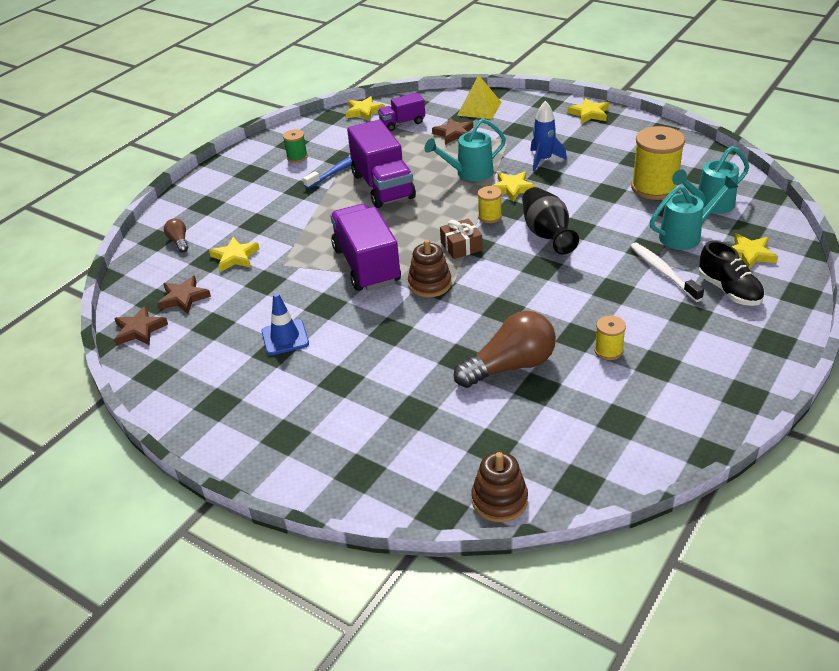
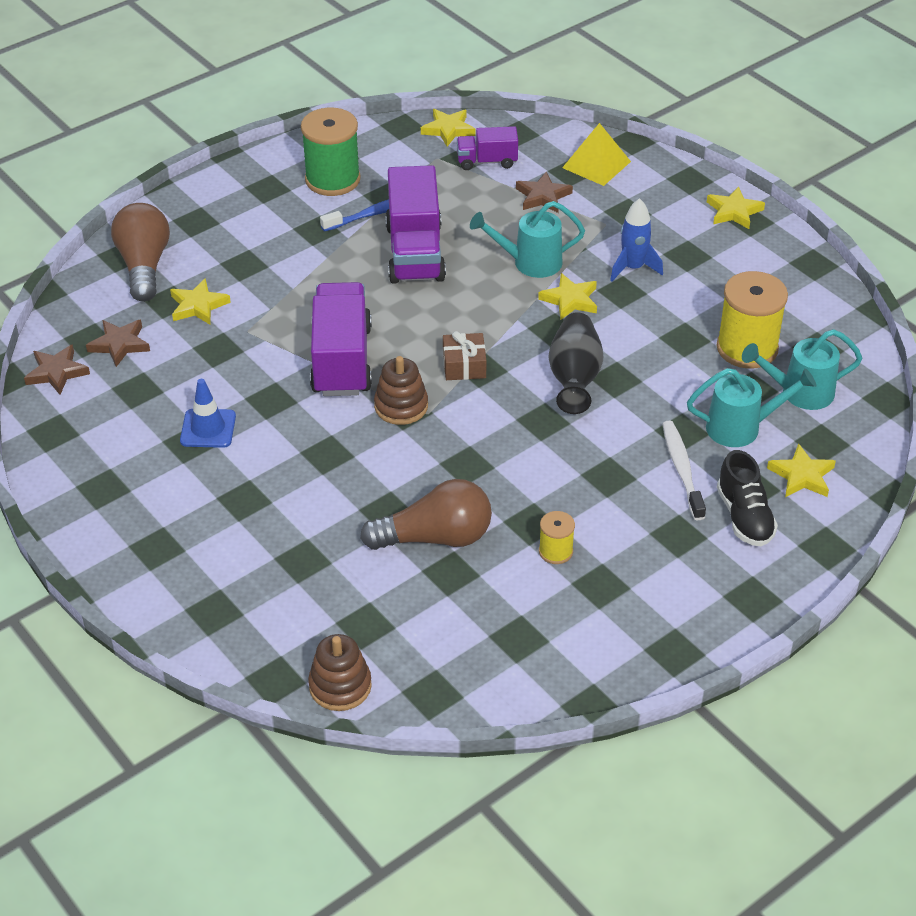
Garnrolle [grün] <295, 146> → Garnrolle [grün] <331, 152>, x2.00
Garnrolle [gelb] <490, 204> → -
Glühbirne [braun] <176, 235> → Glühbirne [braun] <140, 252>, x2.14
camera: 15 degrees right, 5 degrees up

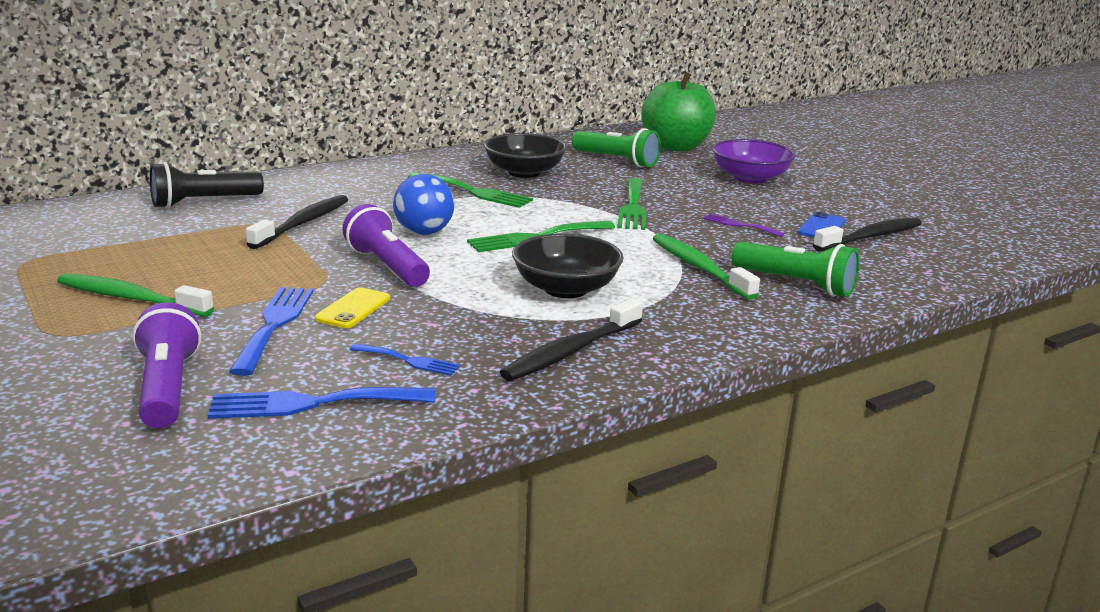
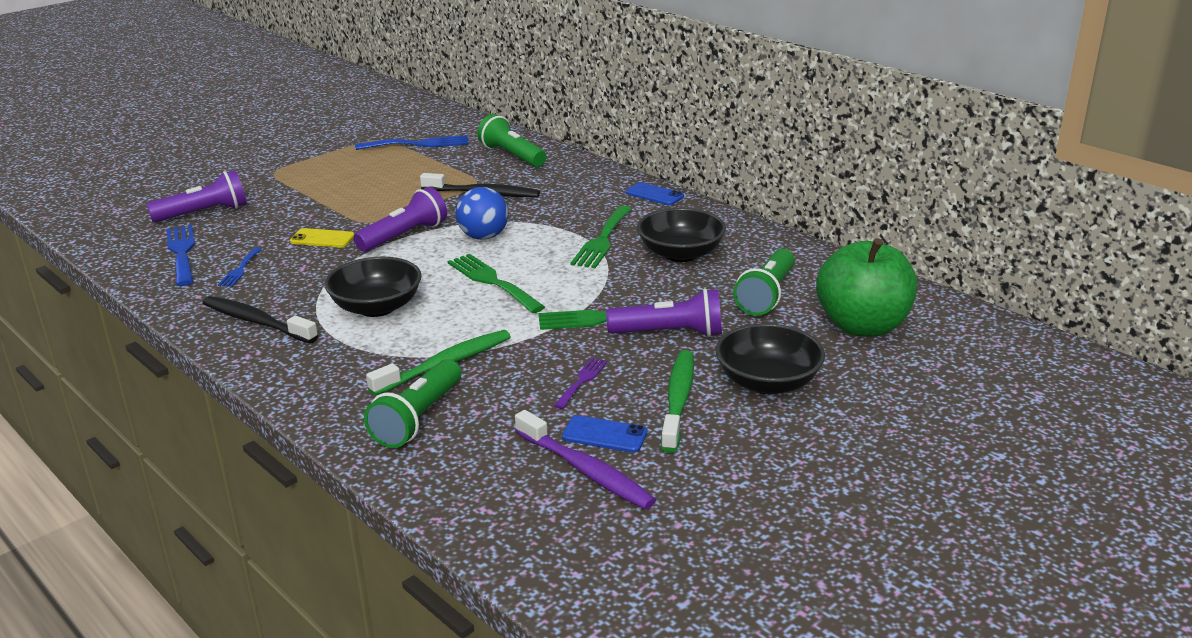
Schüssel [lila] <754, 161> → Schüssel [schwarz] <770, 358>
Taschenlampe [schwarz] <207, 185> → Taschenlampe [grün] <511, 140>
Zahnbürste [schwarz] <867, 234> → Zahnbürste [lila] <585, 460>
Zahnbürste [grün] <135, 295> → Zahnbürste [grün] <677, 401>, move
Gabel [blau] <271, 331> → Gabel [blau] <412, 142>, move
- → Handy [blau] <655, 193>
- → Taschenlampe [lila] <664, 312>
camera: 80 degrees right, 5 degrees up

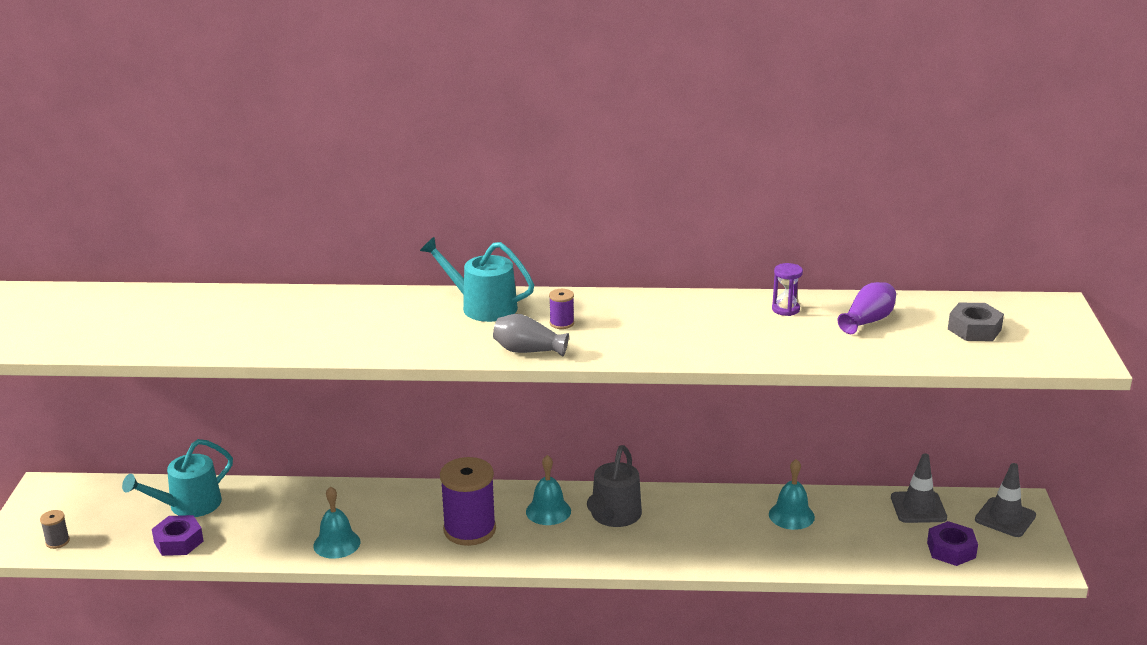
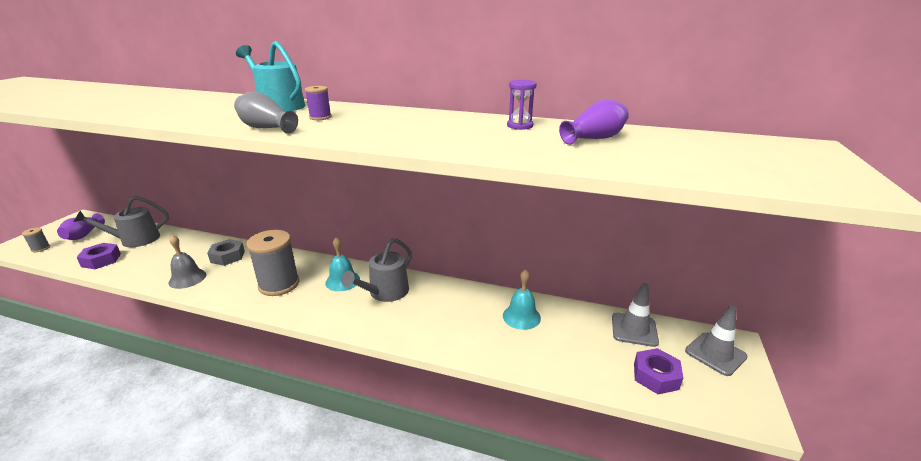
Sechskantmutter [grau] <976, 322> → Sechskantmutter [grau] <226, 252>, move
Gießkanne [türkis] <177, 478> → Gießkanne [grau] <121, 221>
Garnrolle [lila] <468, 501> → Garnrolle [grau] <273, 263>
Glocke [türkis] <336, 522> → Glocke [grau] <187, 262>
- → Vase [lila] <81, 226>
camera: 15 degrees right, 0 degrees up

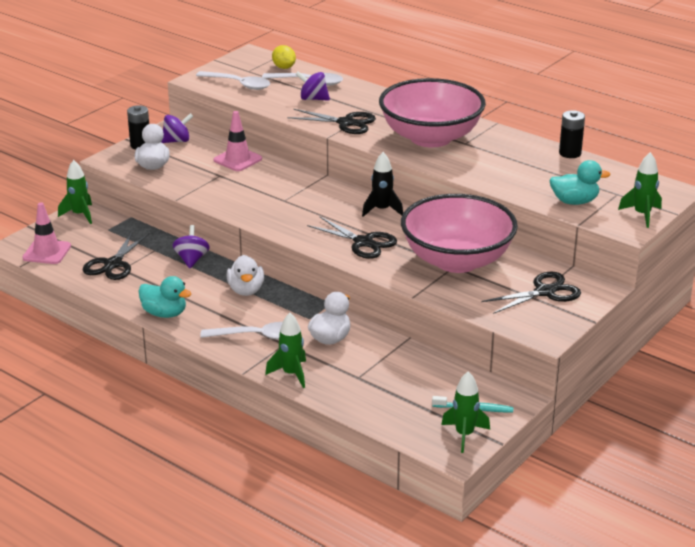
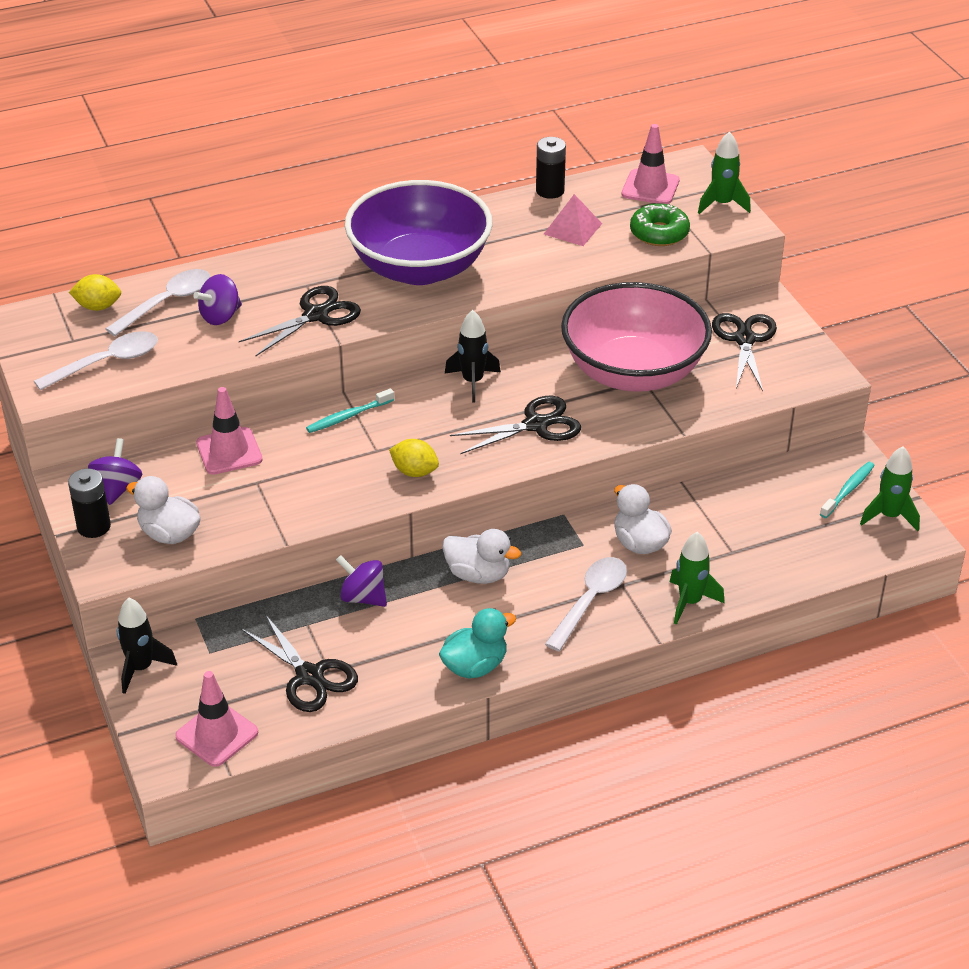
Schüssel [rosa] <432, 112> → Schüssel [lila] <418, 232>
Rakete [grün] <75, 192> → Rakete [schwarz] <147, 646>
Ente [türkis] <579, 182> → Donut [grün] <660, 224>
- → Leitkegel [rosa] <650, 164>
- → Pyramide [rosa] <573, 220>
- → Zahnbürste [türkis] <350, 410>
- → Zitrone [gelb] <414, 458>
camera: 60 degrees left, 10 degrees up

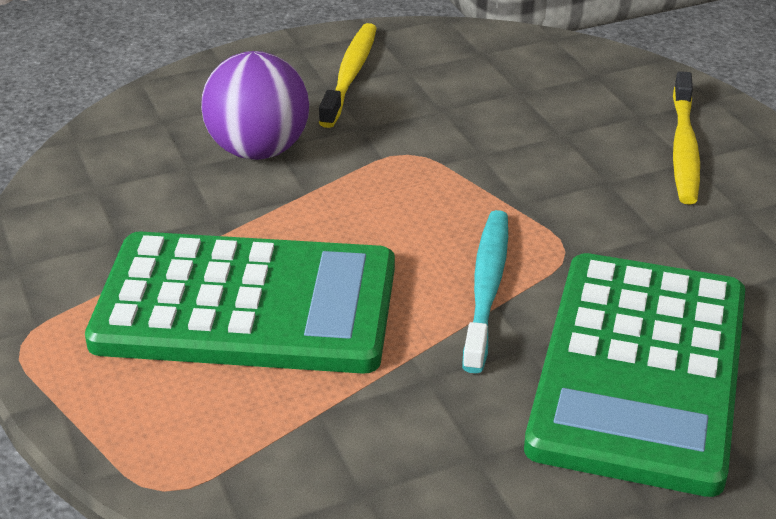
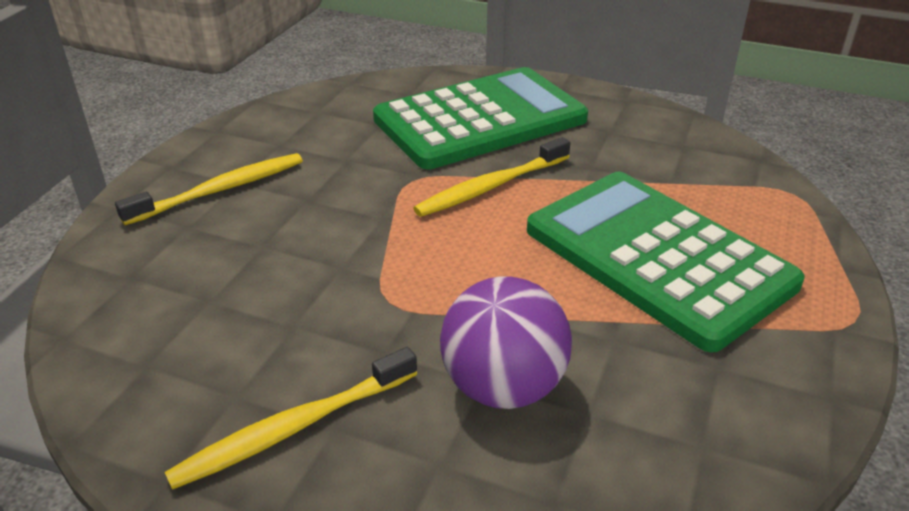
Zahnbürste [türkis] <485, 291> → Zahnbürste [gelb] <491, 177>
camera: 135 degrees left, 0 degrees up

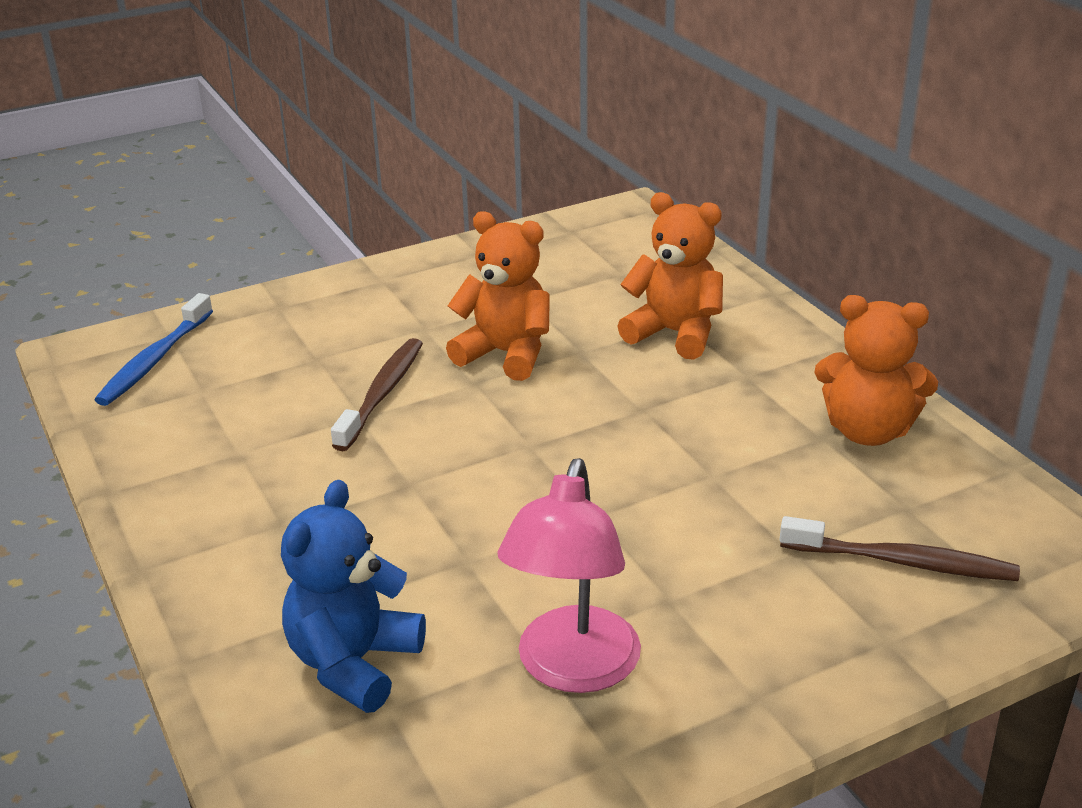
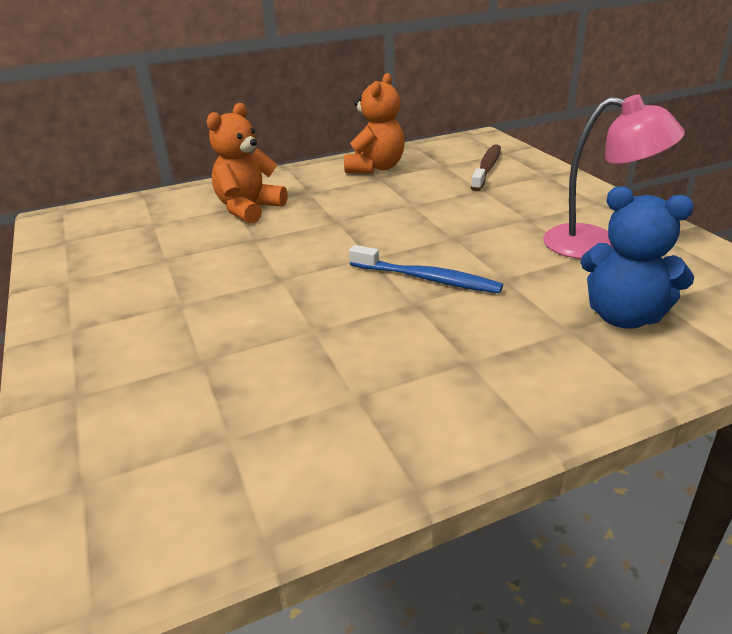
Teddybär [orange] <498, 296> → -
Zahnbürste [blau] <154, 349> → Zahnbürste [blau] <426, 269>, move
Zahnbürste [braun] <377, 394> → -
camera: 85 degrees left, 0 degrees up

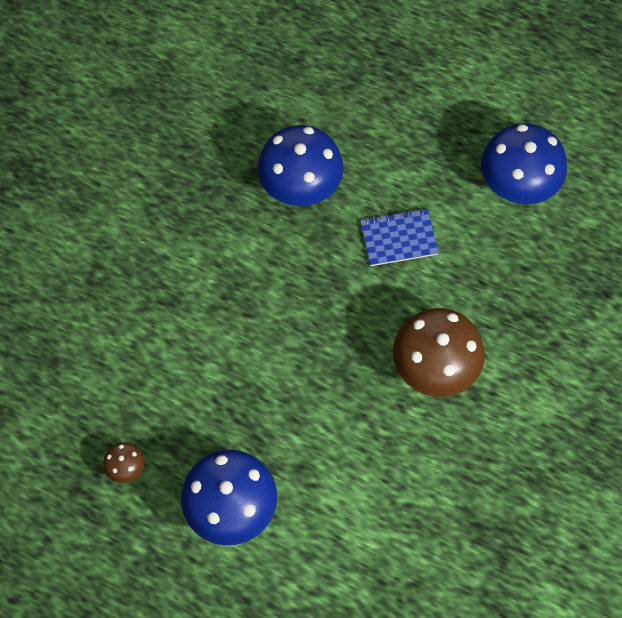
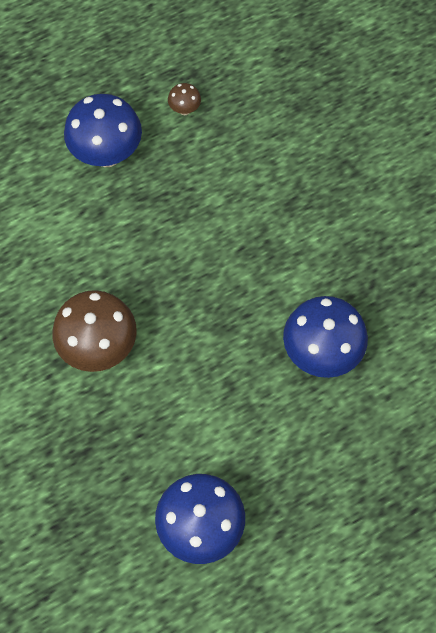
Notizbuch [blau] <399, 237> → -
camera: 125 degrees right, 0 degrees up

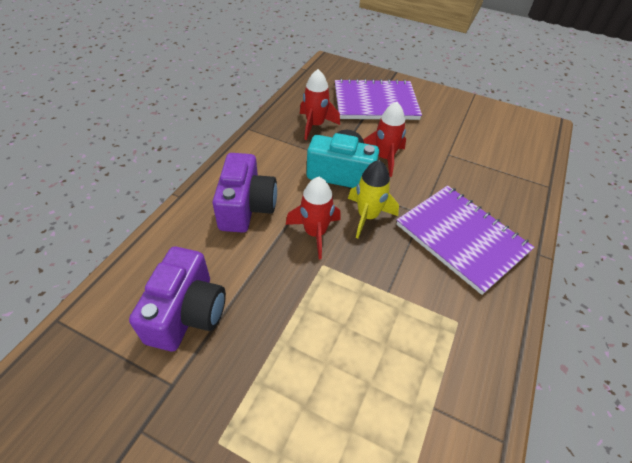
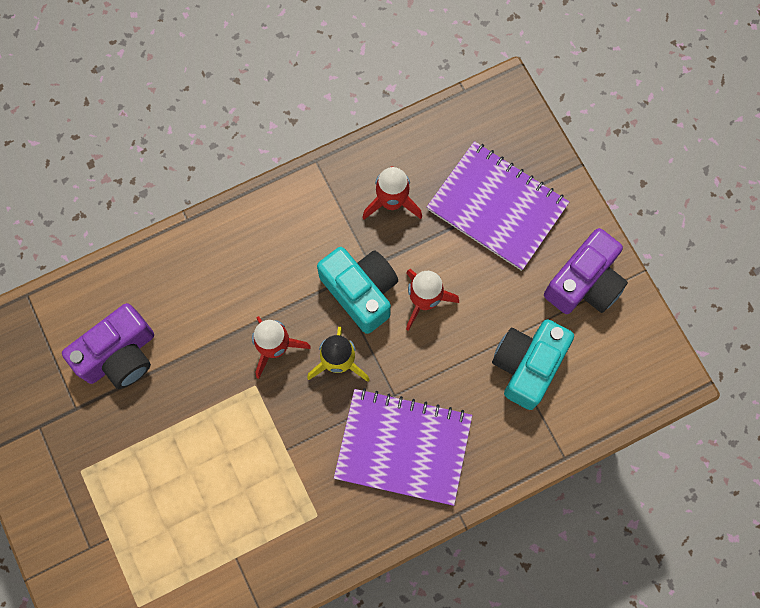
Kamera [lila] <244, 193> → Kamera [lila] <586, 271>, move
Notizbuch [lila] <465, 240> → Notizbuch [lila] <403, 447>, 75 degrees counterclockwise
- → Kamera [türkis] <533, 364>
camera: 40 degrees right, 25 degrees up

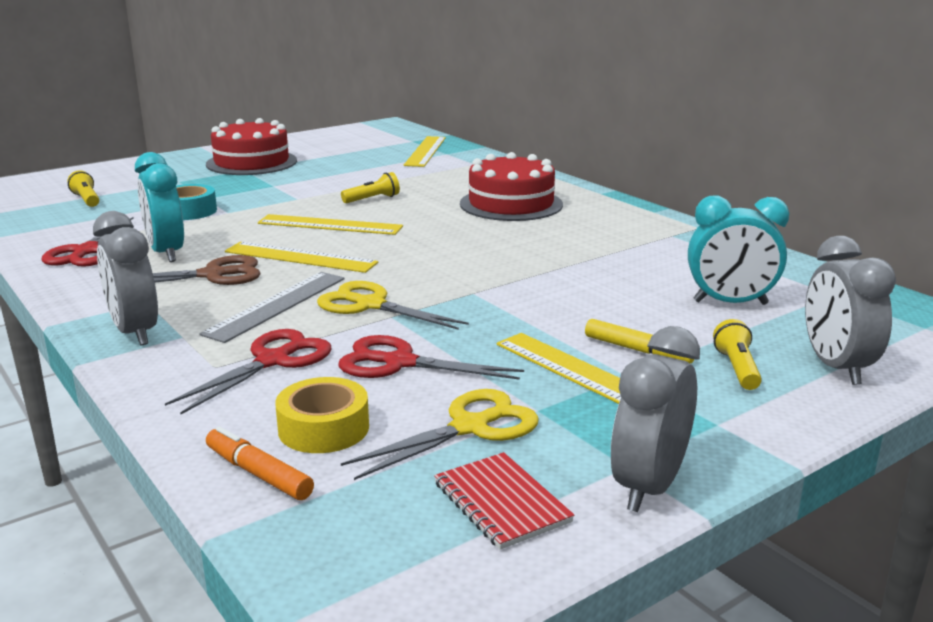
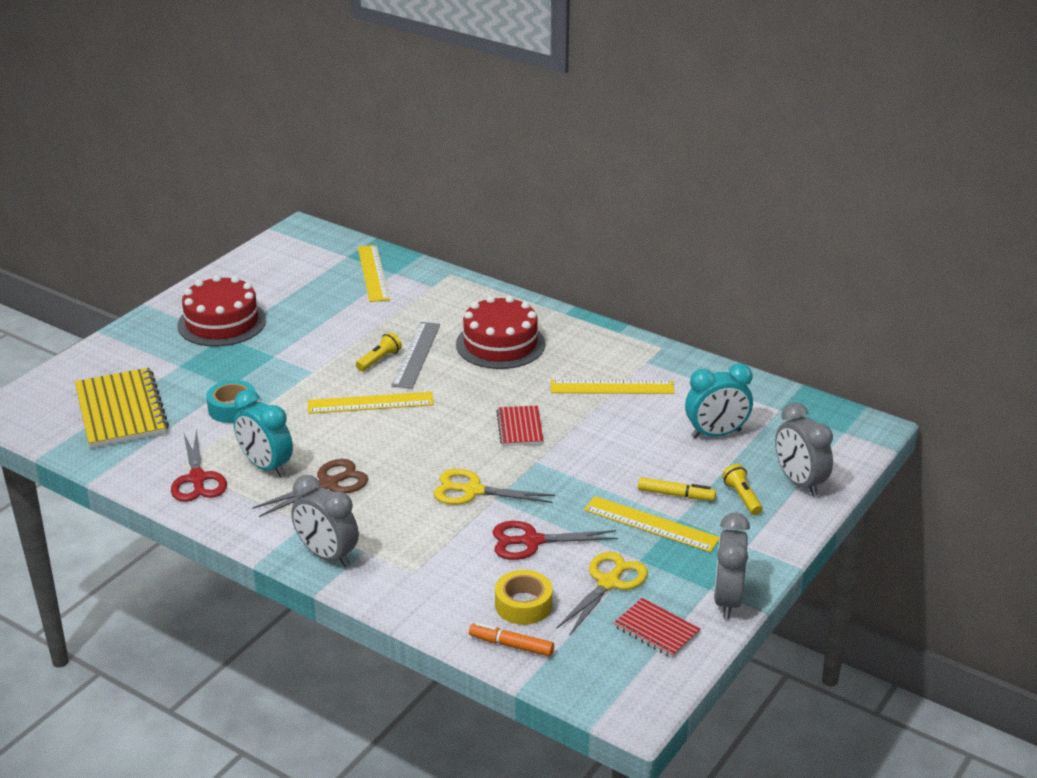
Taschenlampe [gelb] <83, 188> → Notizbuch [gelb] <122, 408>
Lineal [gelb] <301, 257> → Lineal [gelb] <613, 387>, move
Lineal [grau] <272, 307> → Lineal [grau] <415, 355>, move
Schere [rot] <248, 372> → -
- → Notizbuch [rot] <520, 426>
camera: 20 degrees left, 10 degrees up

